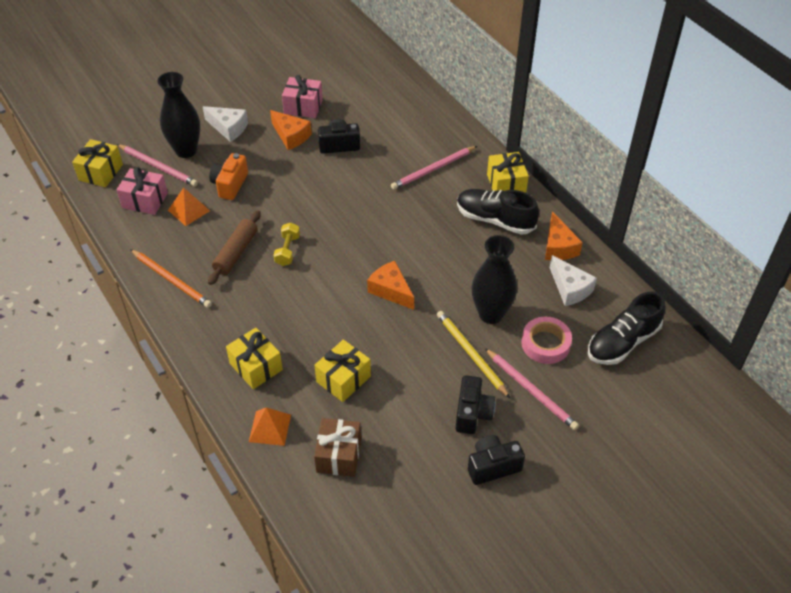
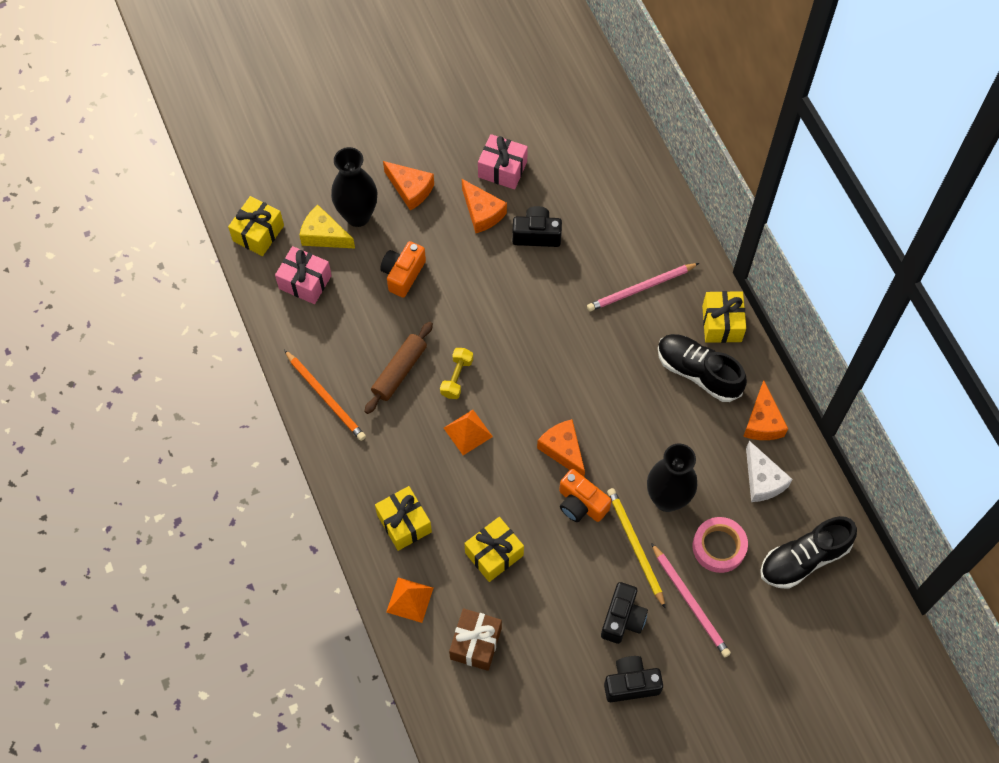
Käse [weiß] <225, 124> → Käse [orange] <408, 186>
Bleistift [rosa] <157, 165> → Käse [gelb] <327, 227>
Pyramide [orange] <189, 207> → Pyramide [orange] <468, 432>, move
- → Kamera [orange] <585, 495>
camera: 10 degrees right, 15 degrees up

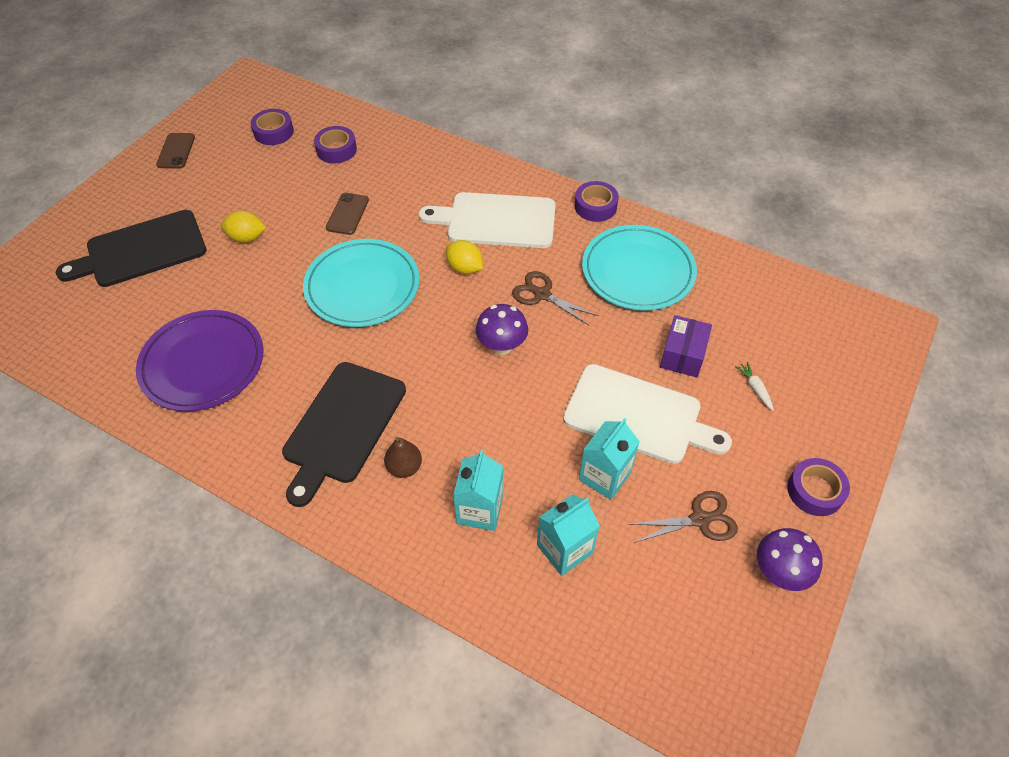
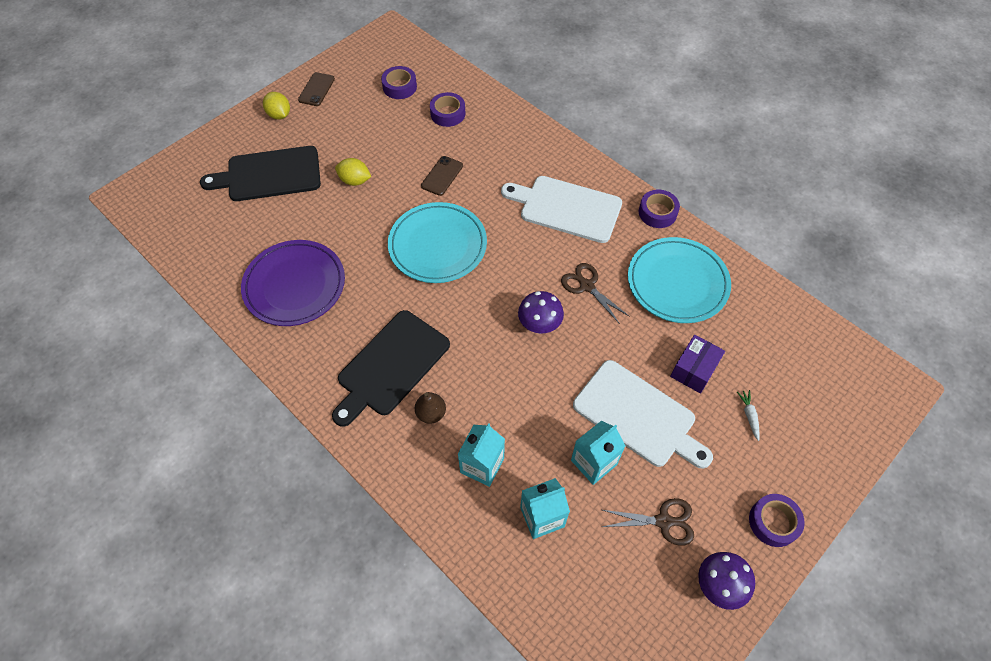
Zitrone [gelb] <464, 257> → Zitrone [gelb] <276, 106>, move
camera: 15 degrees right, 5 degrees up

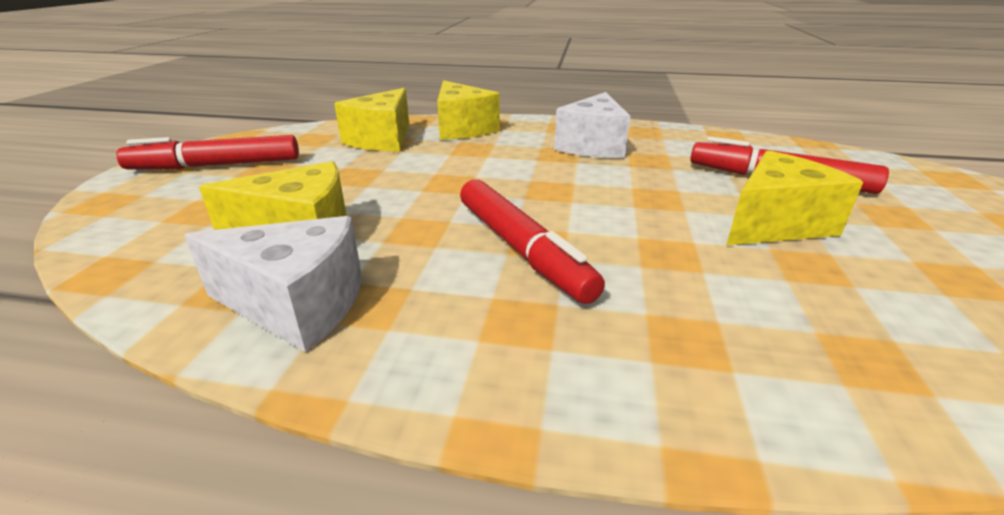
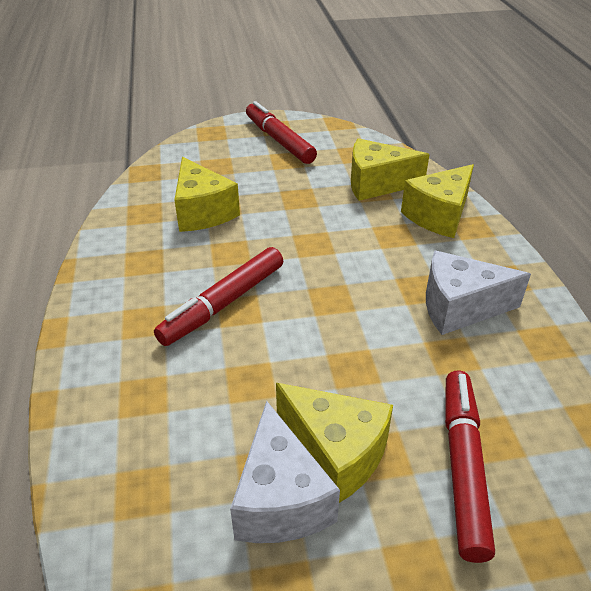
Käse [weiß] <273, 284> → Käse [weiß] <285, 472>, move
camera: 70 degrees right, 10 degrees up

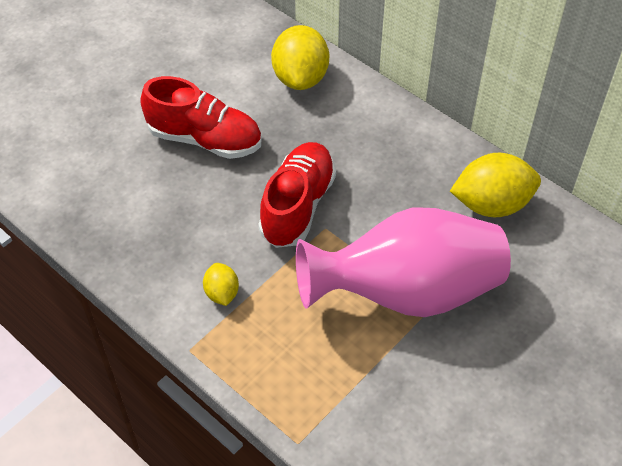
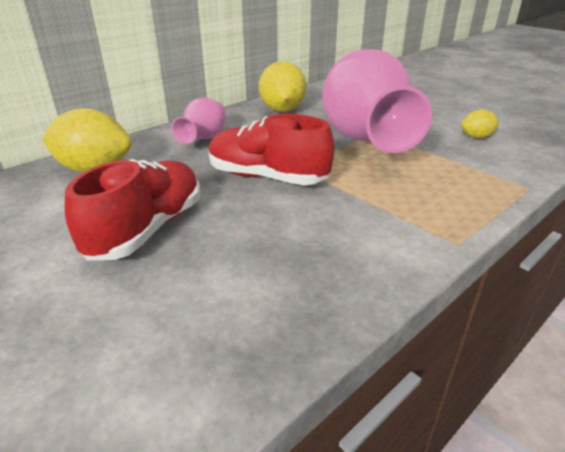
Zitrone [gelb] <221, 284> → Zitrone [gelb] <480, 123>, move
- → Vase [rosa] <198, 121>
camera: 85 degrees left, 20 degrees down

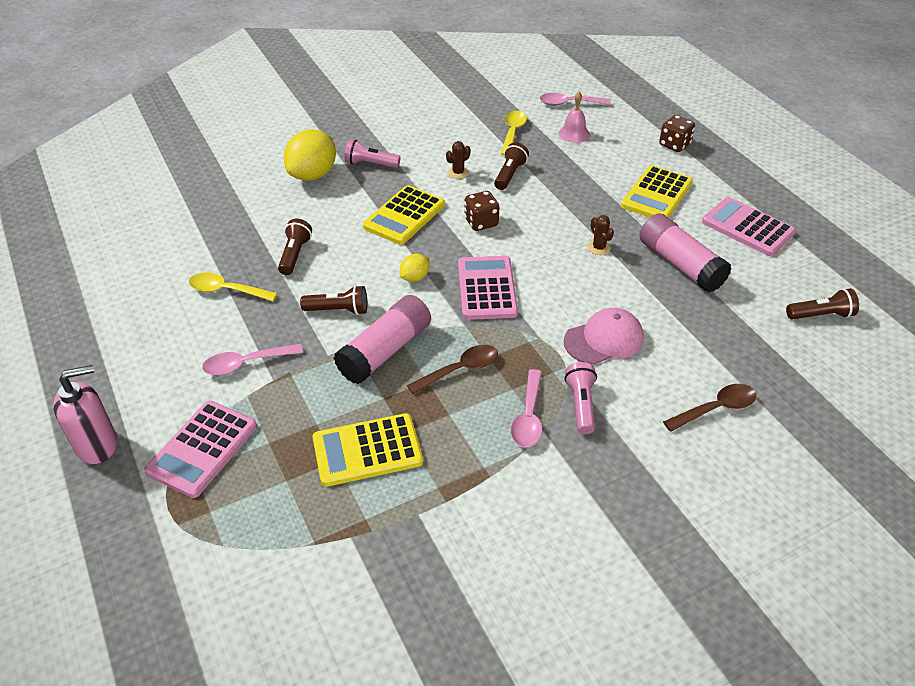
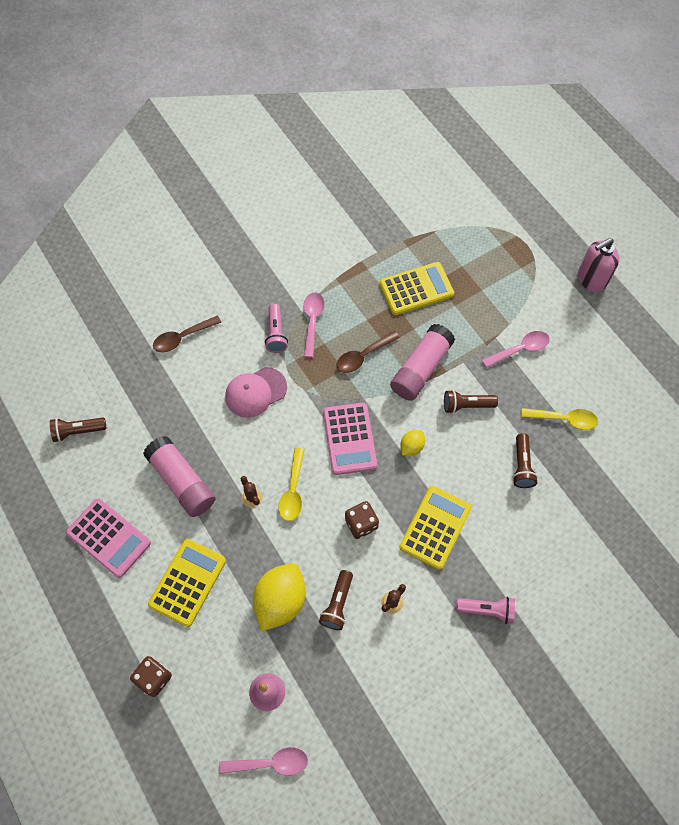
Löffel [gelb] <514, 133> → Löffel [gelb] <291, 484>, move
Zitrone [gelb] <310, 155> → Zitrone [gelb] <279, 597>, move
Taschenrechner [rosa] <200, 449> → -
camera: 175 degrees right, 20 degrees up

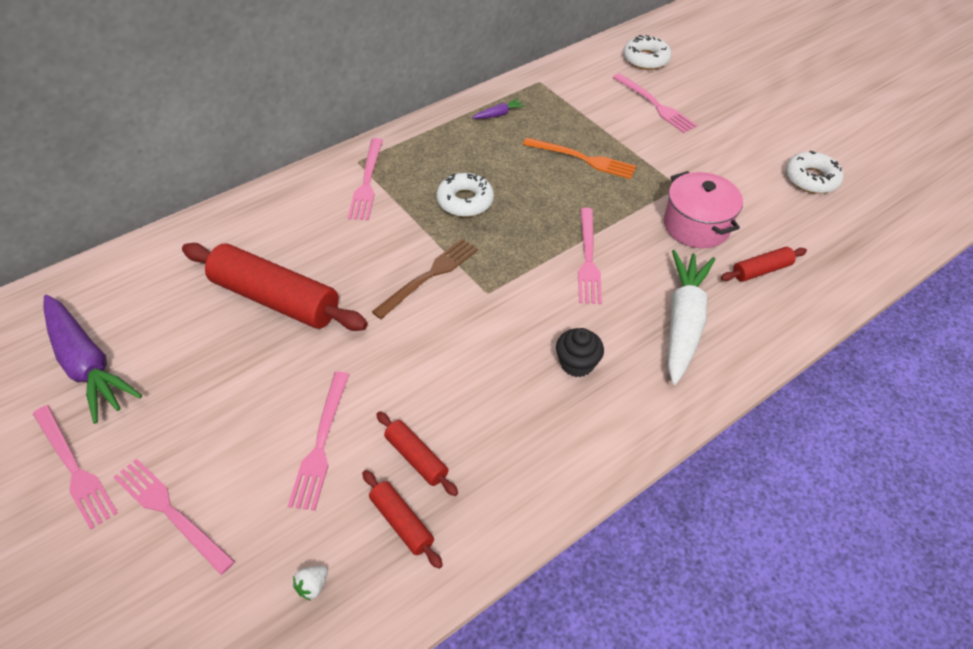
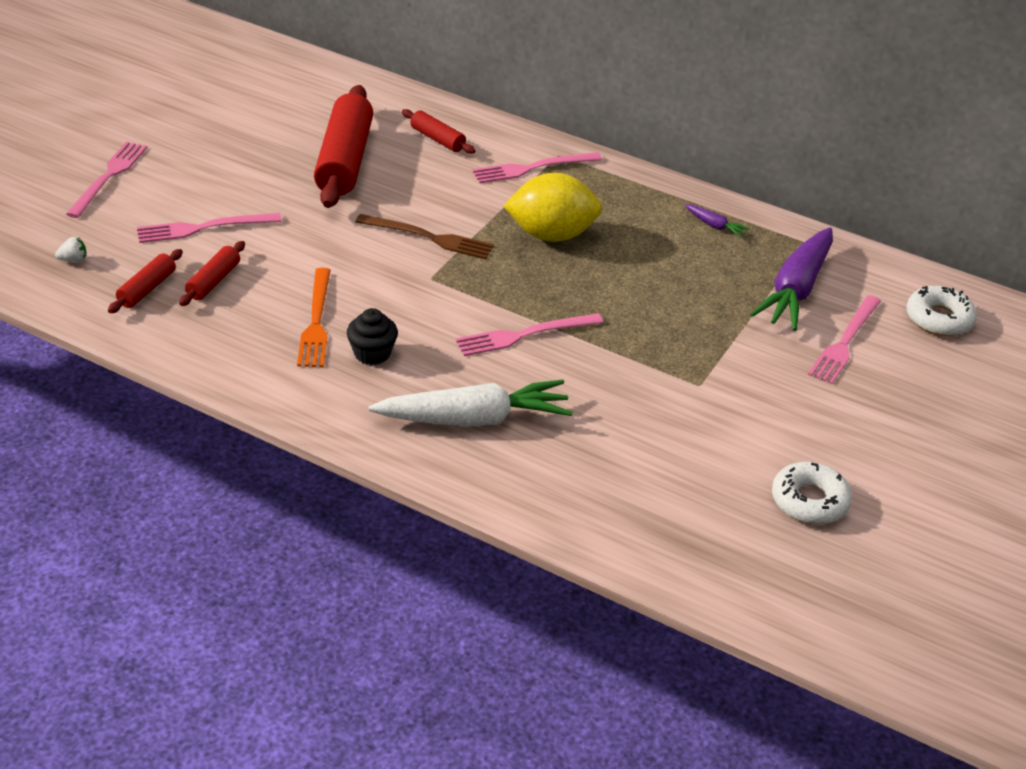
Gabel [orange] <579, 158> → Gabel [orange] <314, 317>, move
Kochtopf [rosa] <703, 209> → -
Donut [weiß] <465, 195> → Zitrone [gelb] <552, 207>
Nudelholz [rot] <764, 264> → Nudelholz [rot] <438, 131>, move
Karotte [lila] <92, 359> → Karotte [lila] <791, 279>, move
Gabel [rosa] <75, 467> → -
Erdbeere [weiß] <310, 583> → Erdbeere [weiß] <70, 249>, 150 degrees clockwise
camera: 65 degrees right, 10 degrees down

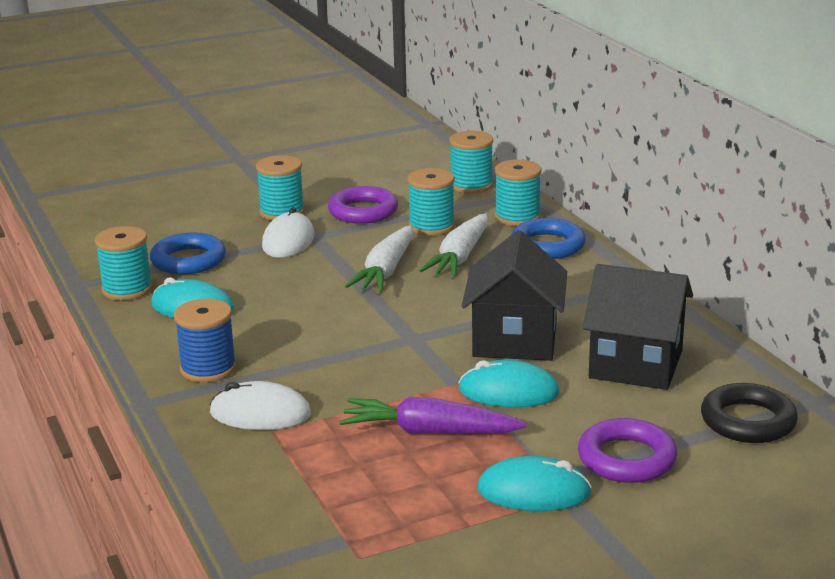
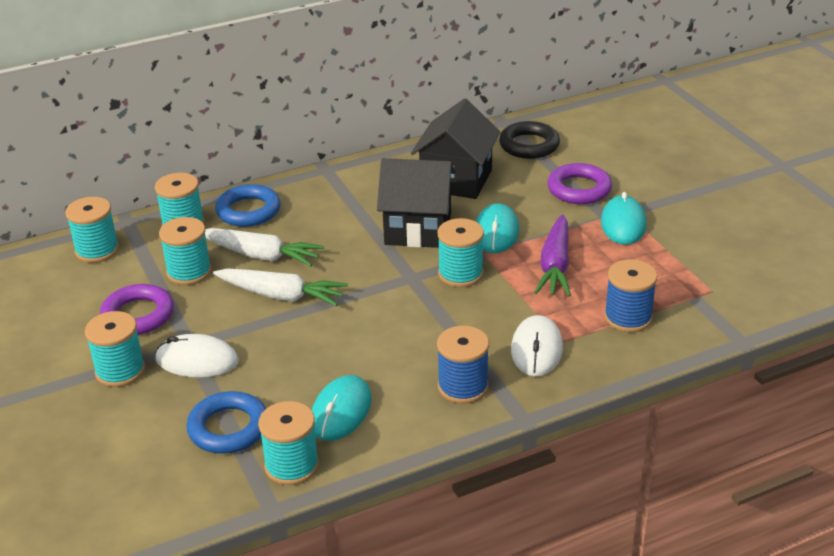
- → Garnrolle [türkis] <460, 252>
- → Garnrolle [blau] <630, 296>
camera: 90 degrees left, 10 degrees up

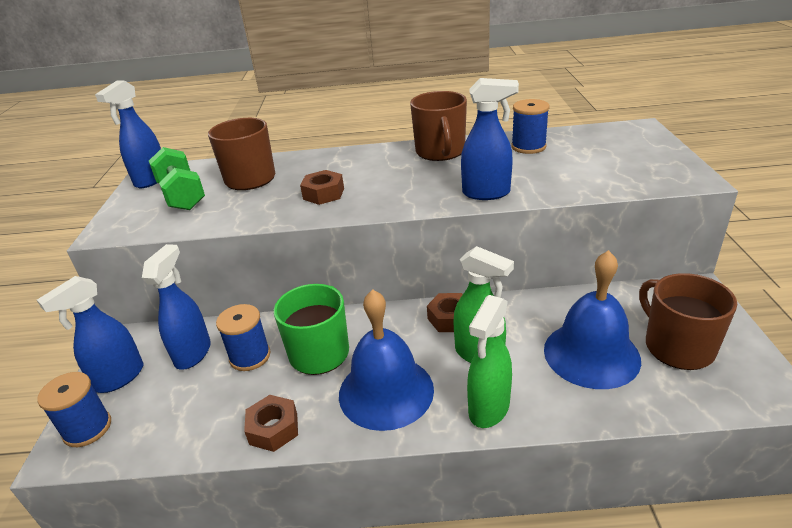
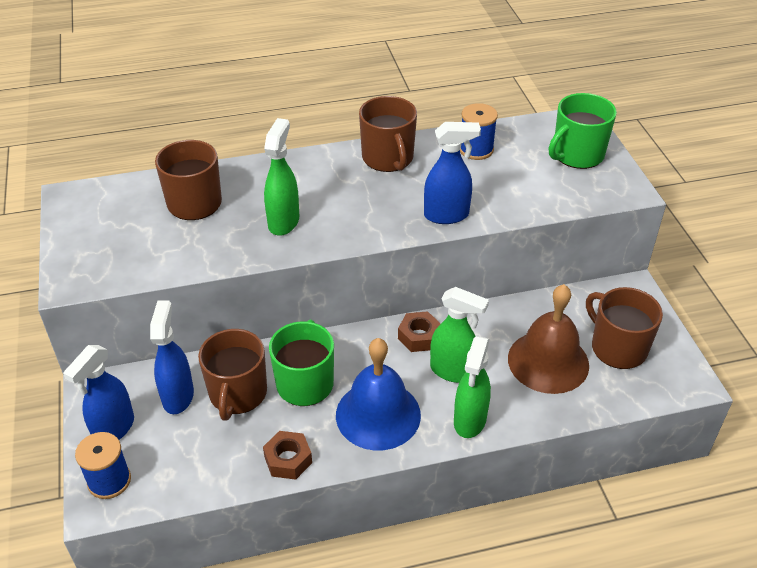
Sprühflasche [blau] <128, 134> → -
Hantel [grün] <177, 178> → -
Sechskantmutter [braun] <322, 187> → Sprühflasche [grün] <281, 177>
Glocke [blau] <592, 319> → Glocke [braun] <548, 339>
Garnrolle [blau] <243, 337> → Tasse [braun] <232, 375>
- → Tasse [grün] <583, 131>
camera: 15 degrees left, 10 degrees up

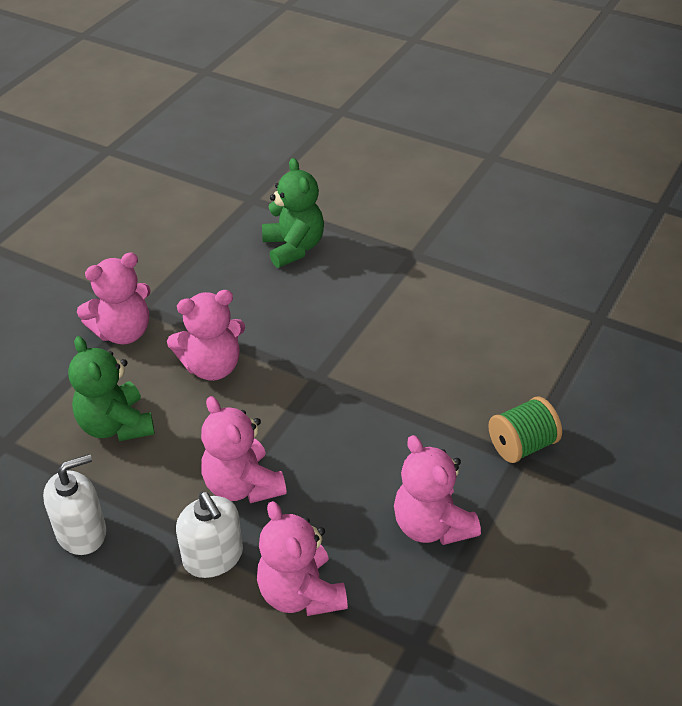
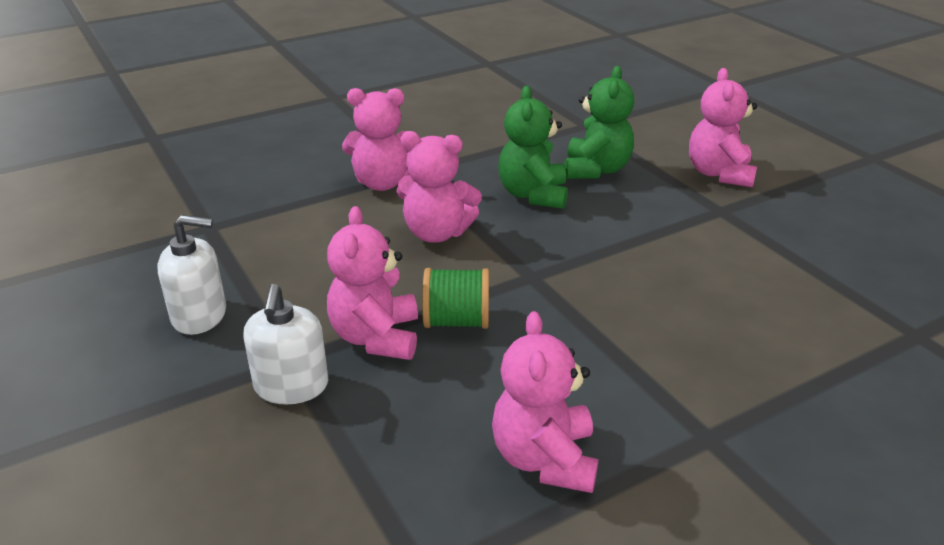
Teddybär [grün] <111, 388> → Teddybär [grün] <533, 147>, move
Garnrolle [grün] <525, 430> → Garnrolle [grün] <455, 298>, move
Teddybär [rosa] <302, 558> → Teddybär [rosa] <723, 127>, move
camera: 30 degrees right, 10 degrees down

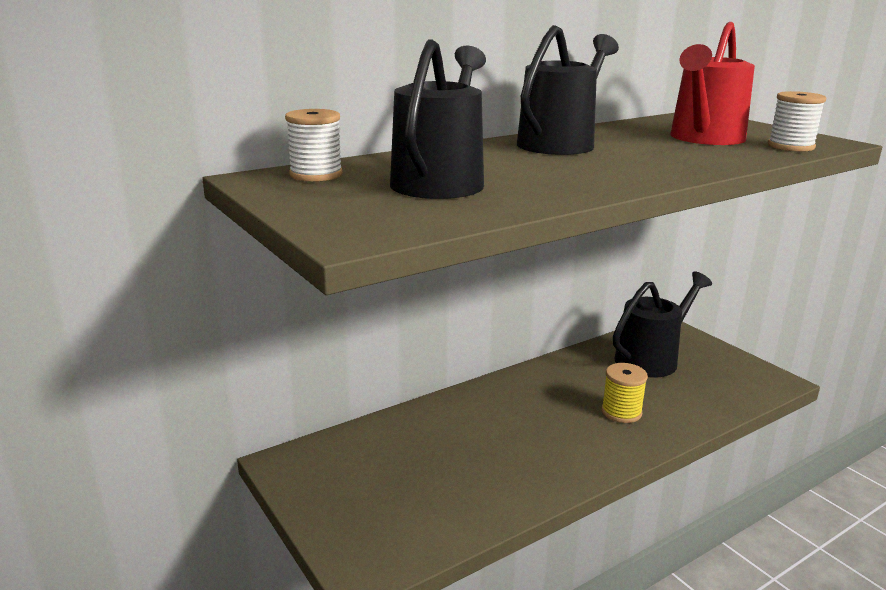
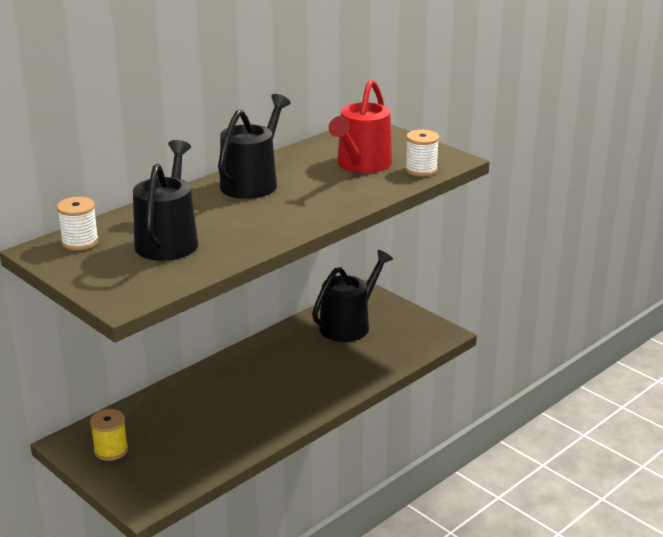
Garnrolle [gelb] <625, 393> → Garnrolle [gelb] <109, 435>, move
camera: 10 degrees left, 5 degrees up

